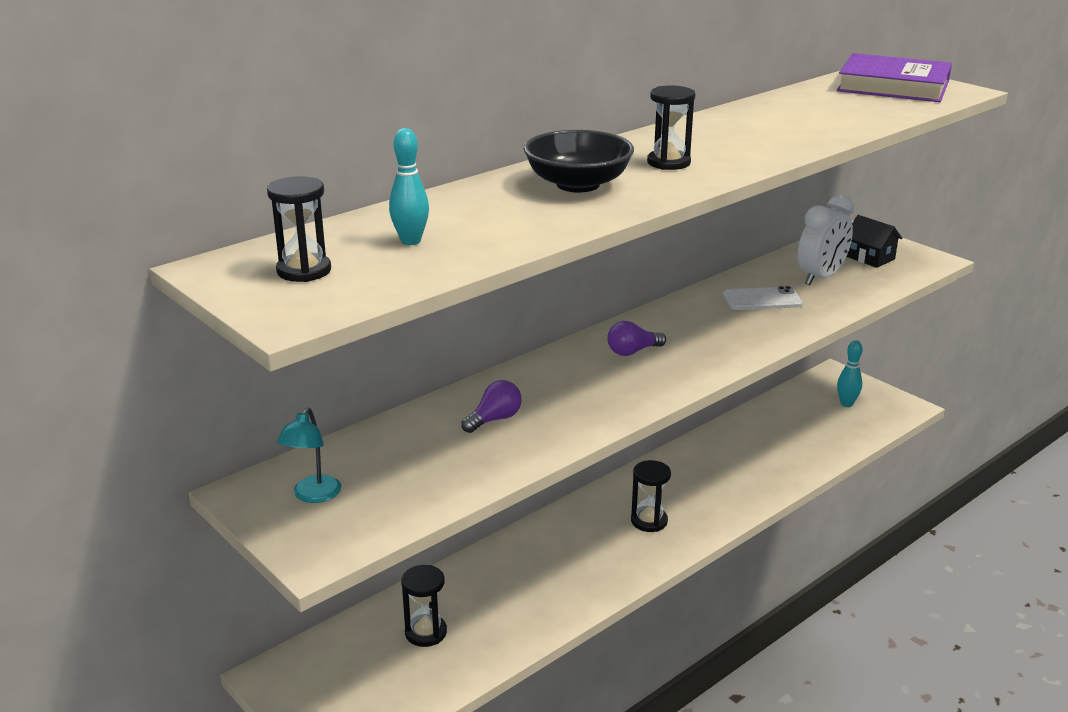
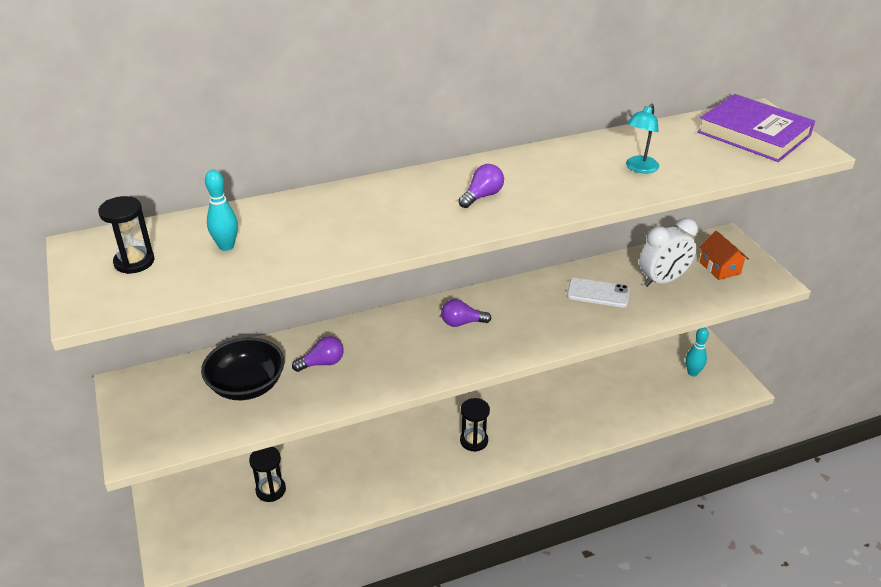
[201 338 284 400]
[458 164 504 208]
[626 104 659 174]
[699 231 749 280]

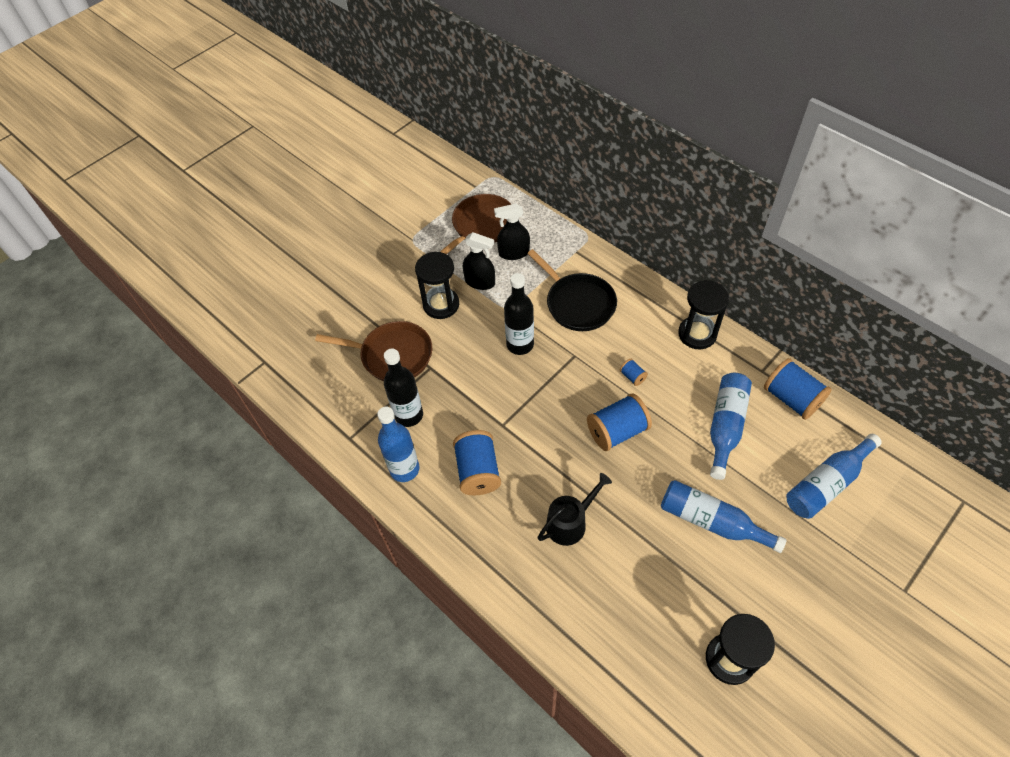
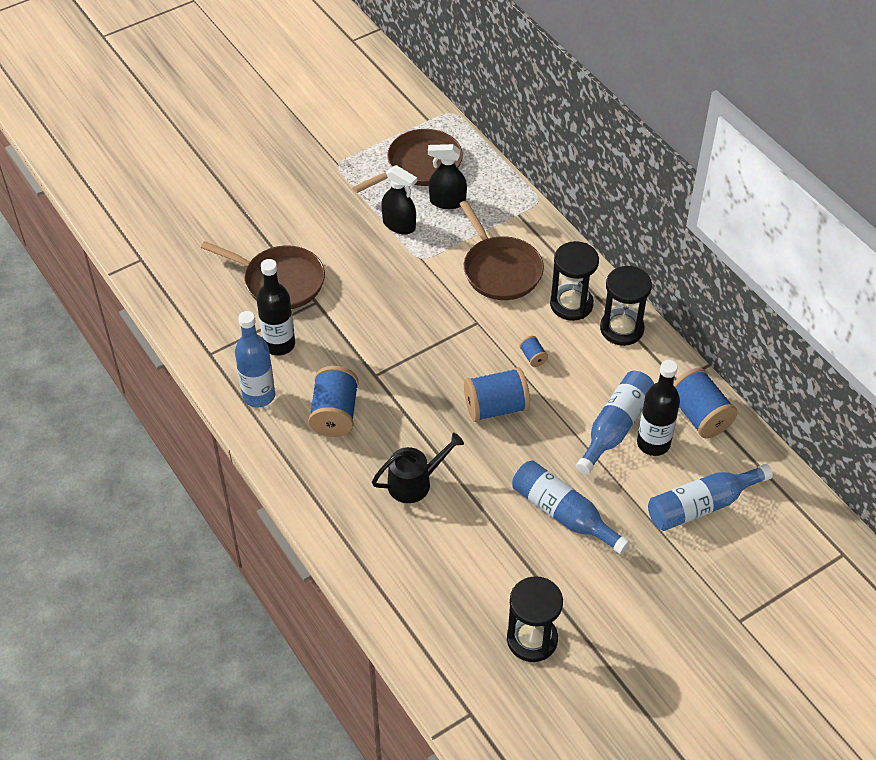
[460 201 544 300]
[550 241 599 321]
[637 360 680 456]

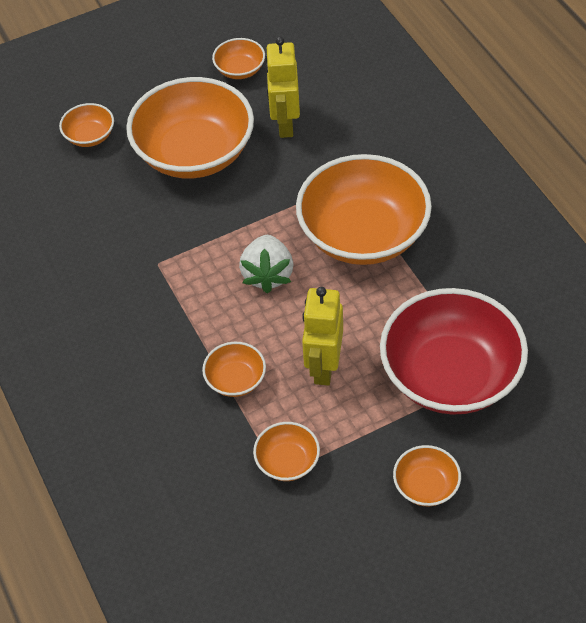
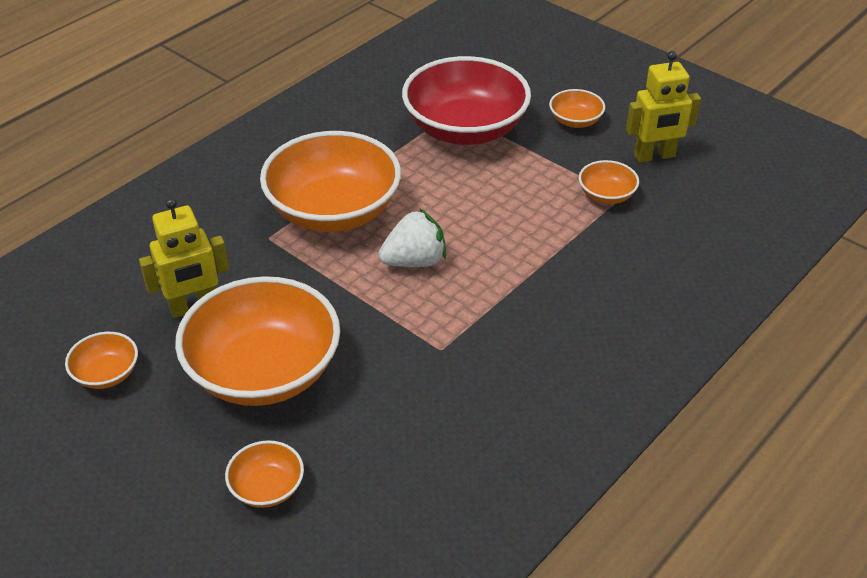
[626 51 701 163]
[202 342 266 397] (first image)

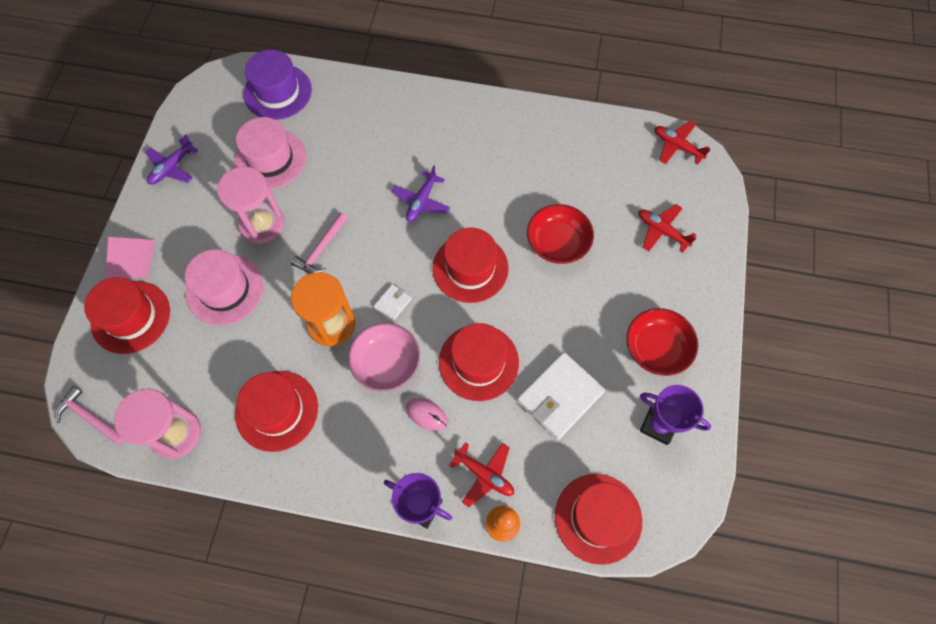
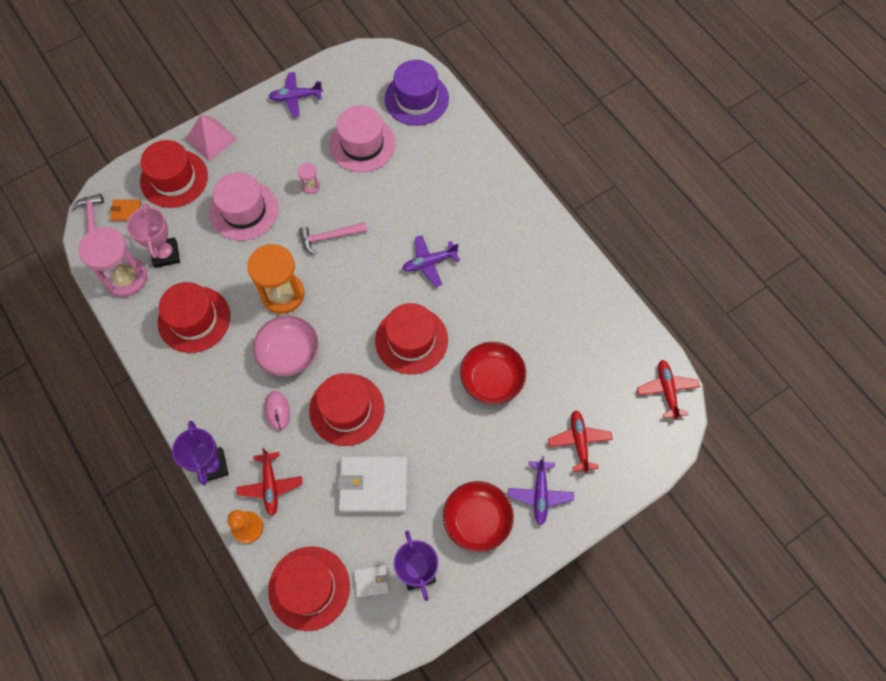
[110 199 141 221]
[126 203 180 268]
[298 163 320 194]
[354 565 389 597]
[508 456 574 525]

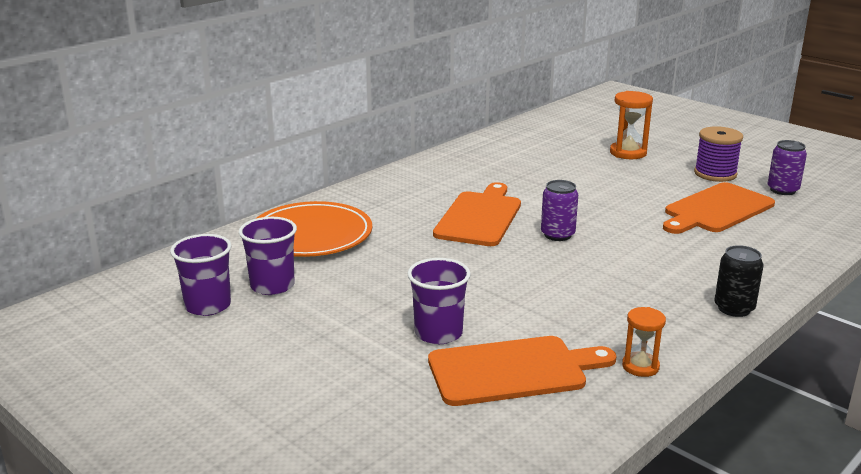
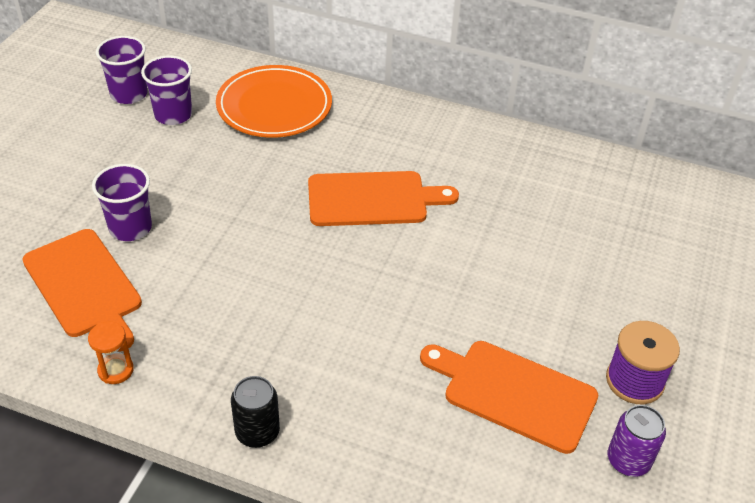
[541 180 578 241] (first image)
[610 91 653 159] (first image)

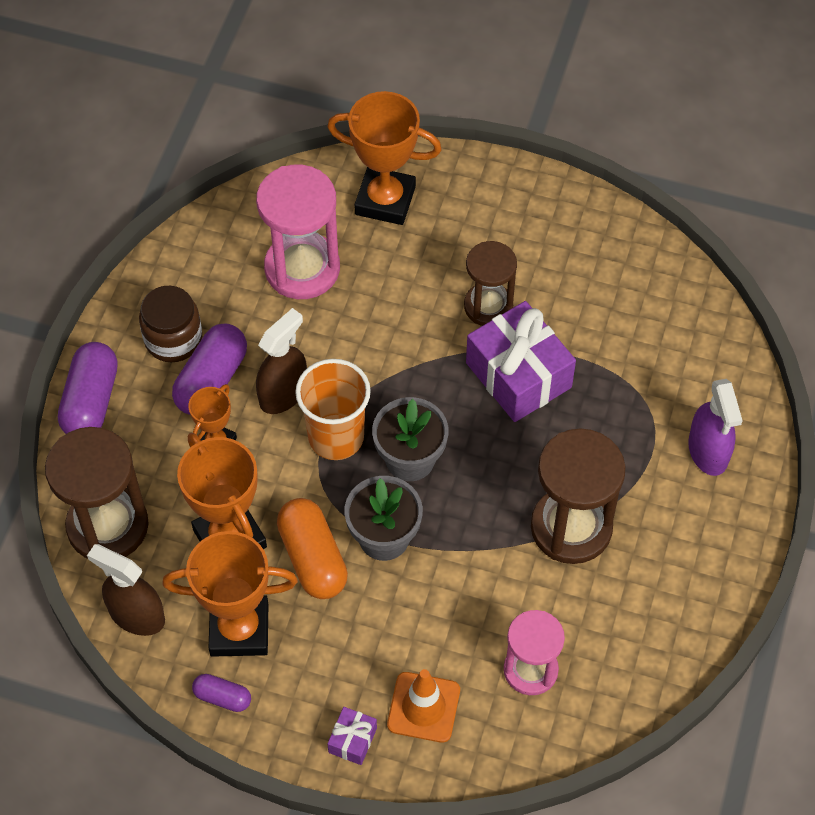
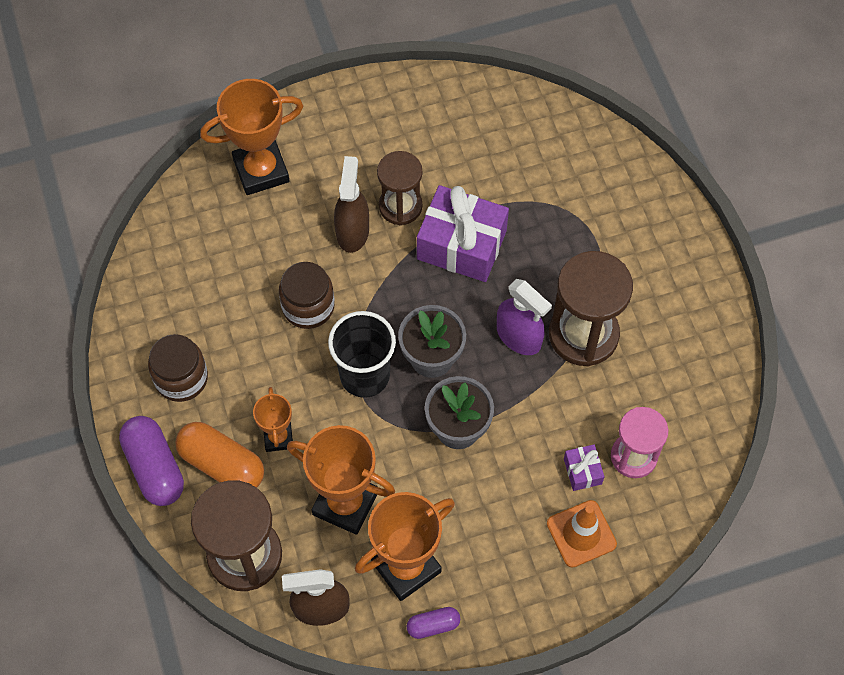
[175 422 264 488]
[279 262 335 329]
[328 311 396 398]
[334 156 369 253]
[497 279 552 355]
[564 444 604 491]
[172 323 247 415] (first image)
[256 165 340 299] (first image)

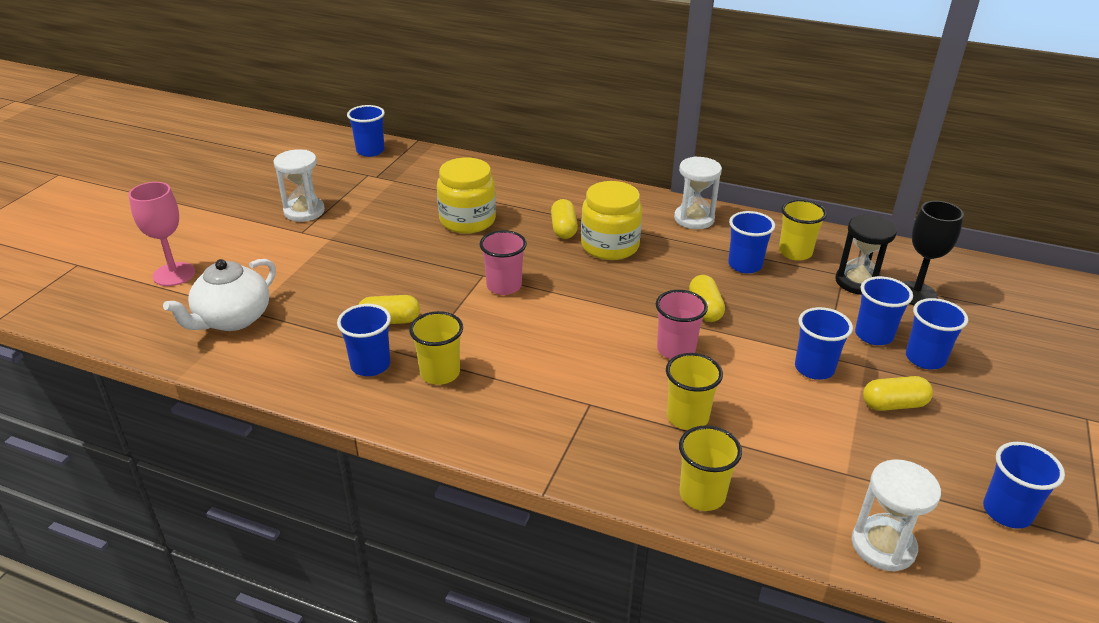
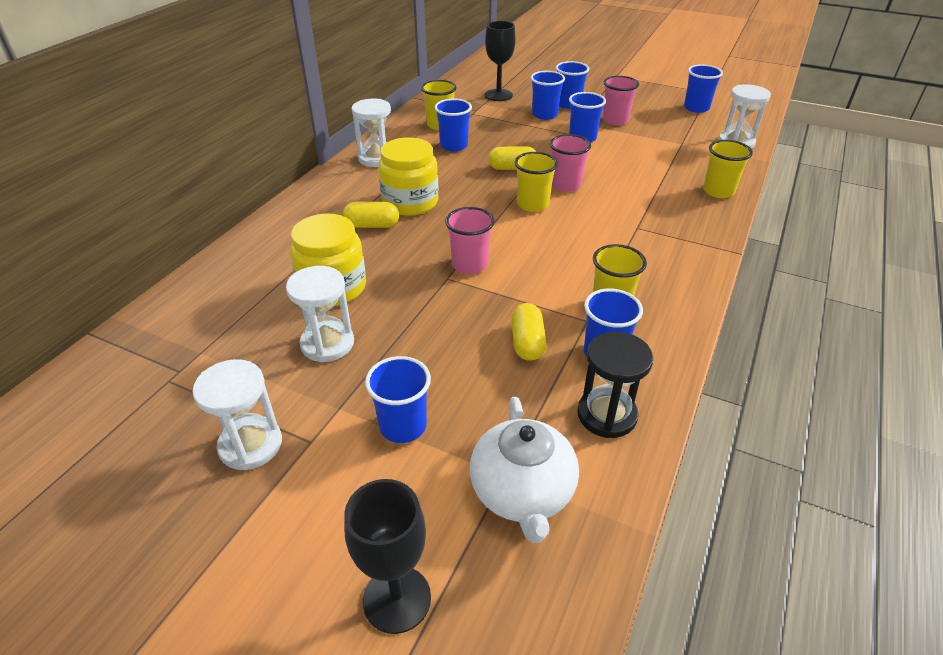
[286 266 354 362]
[344 479 431 634]
[365 356 431 443]
[470 397 579 543]
[515 152 558 212]
[577 331 653 438]
[603 76 639 125]

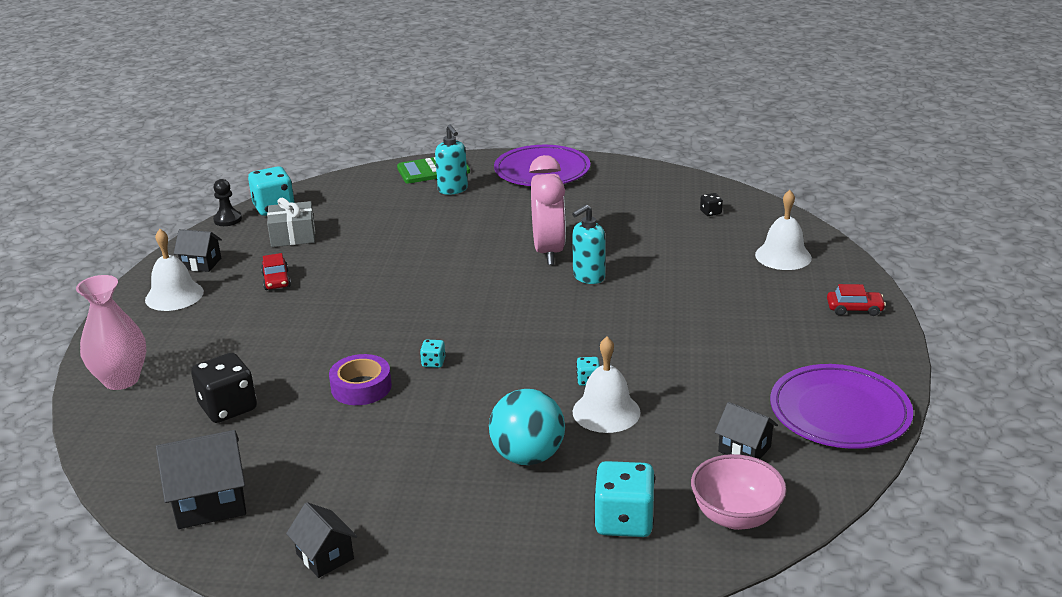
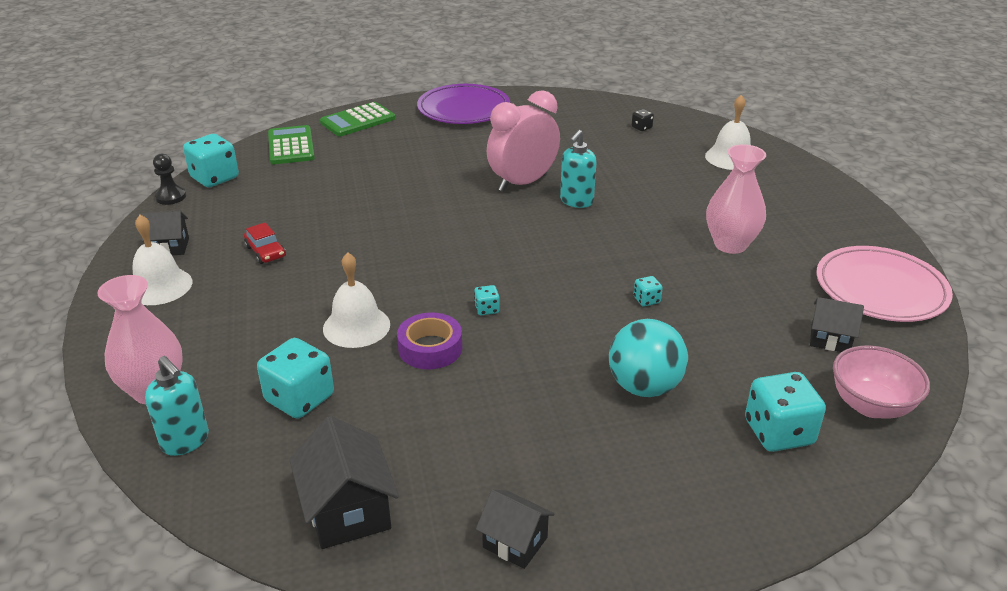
[145 356 209 456]
[257 338 334 419]
[268 125 315 164]
[289 416 399 549]
[323 252 390 348]
[487 90 560 192]
[706 144 766 254]
[816 246 953 322]
[267 198 315 247] (first image)
[827 284 886 316] (first image)

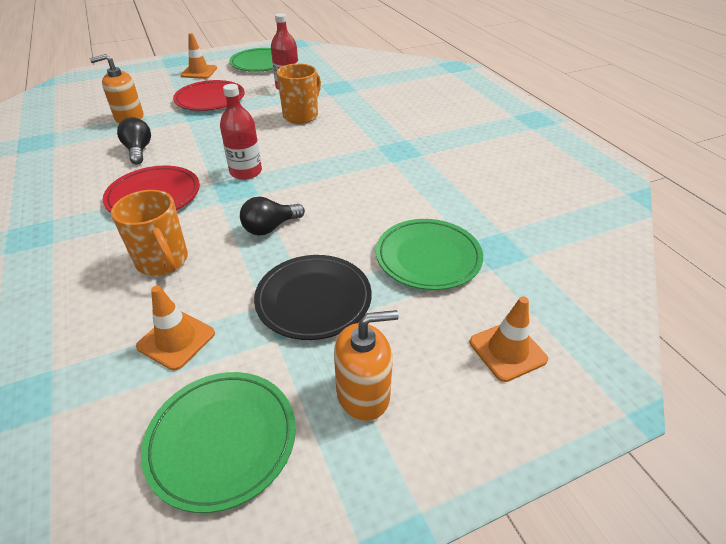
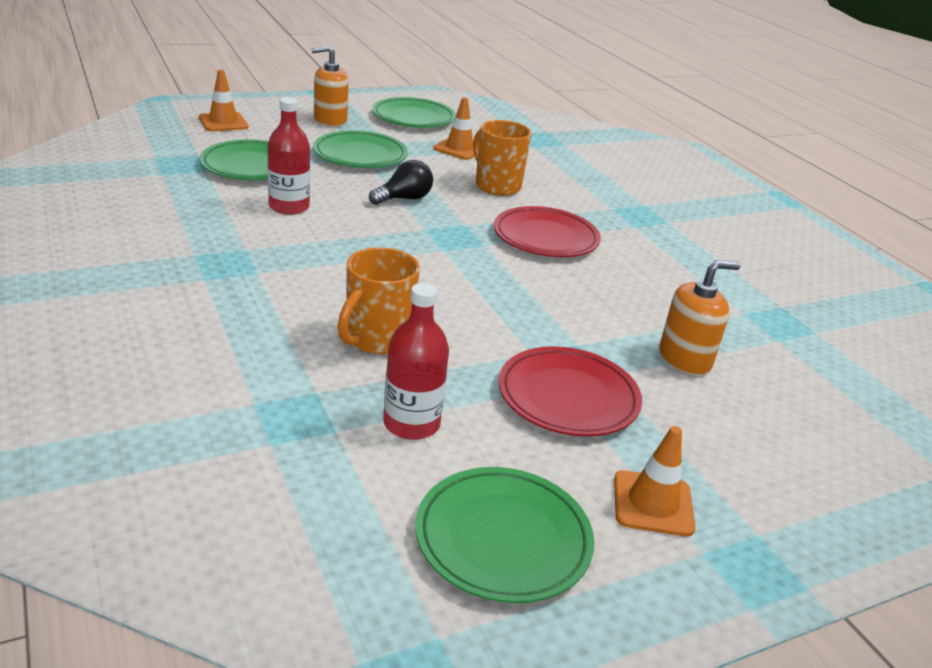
[267 97 310 215]
[313 131 408 168]
[117 117 151 164] (first image)

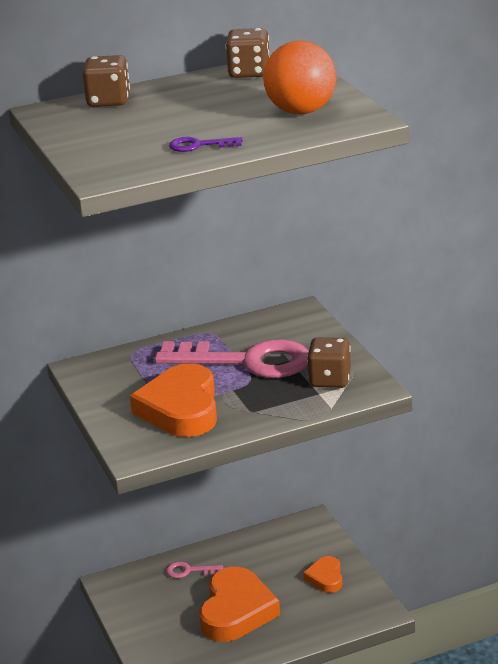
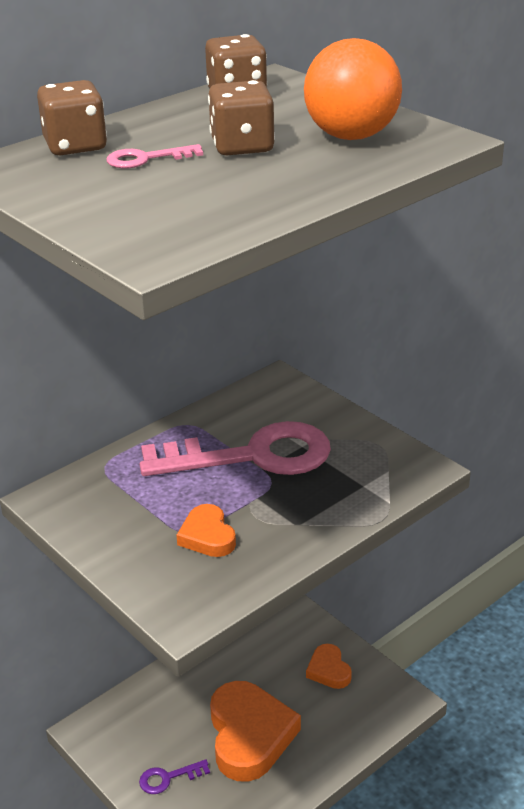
[106 144 203 169]
[139 759 210 794]
[176 504 236 557]
[208 80 275 155]

